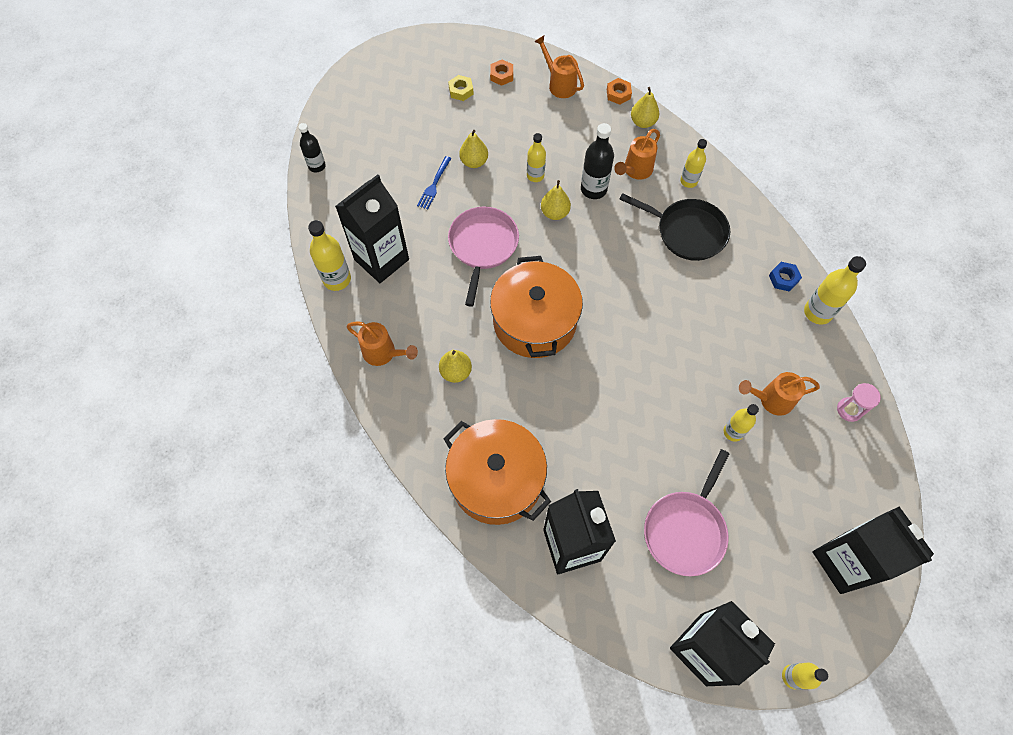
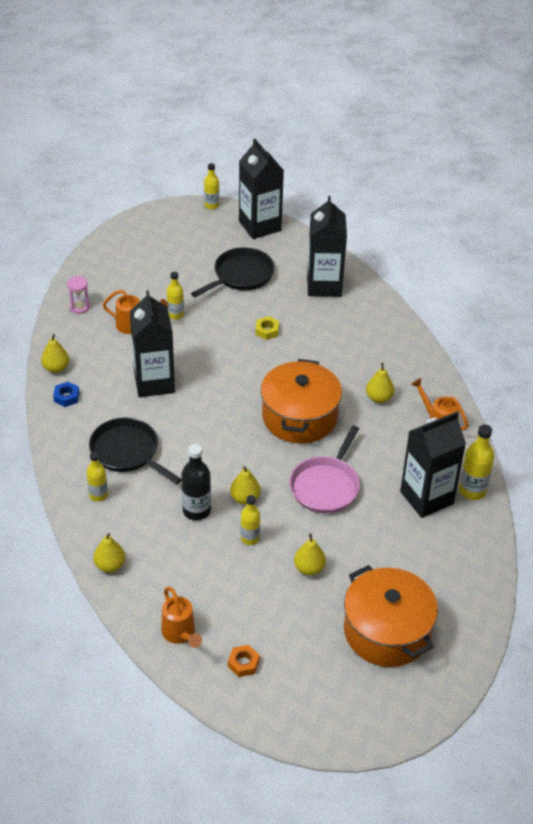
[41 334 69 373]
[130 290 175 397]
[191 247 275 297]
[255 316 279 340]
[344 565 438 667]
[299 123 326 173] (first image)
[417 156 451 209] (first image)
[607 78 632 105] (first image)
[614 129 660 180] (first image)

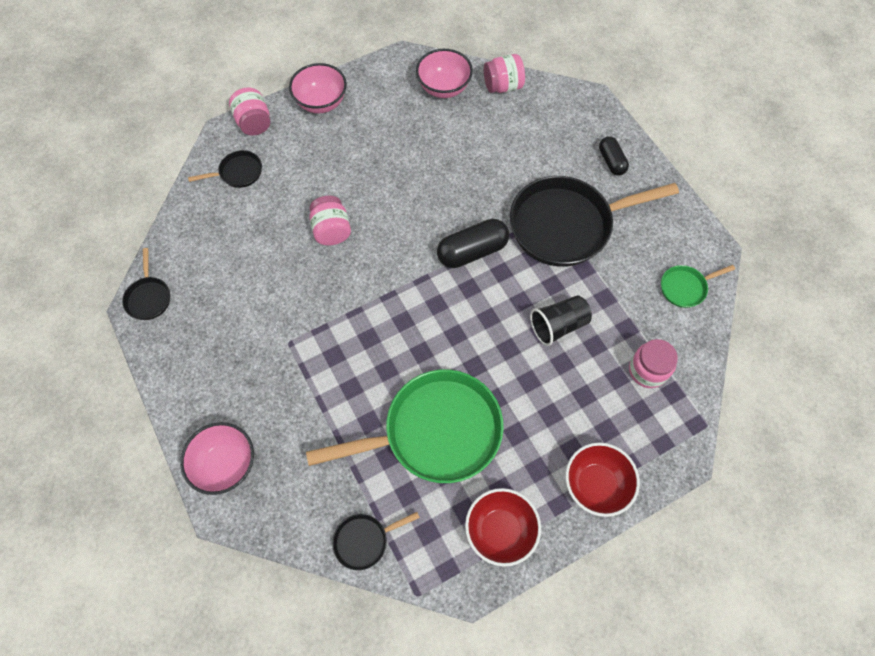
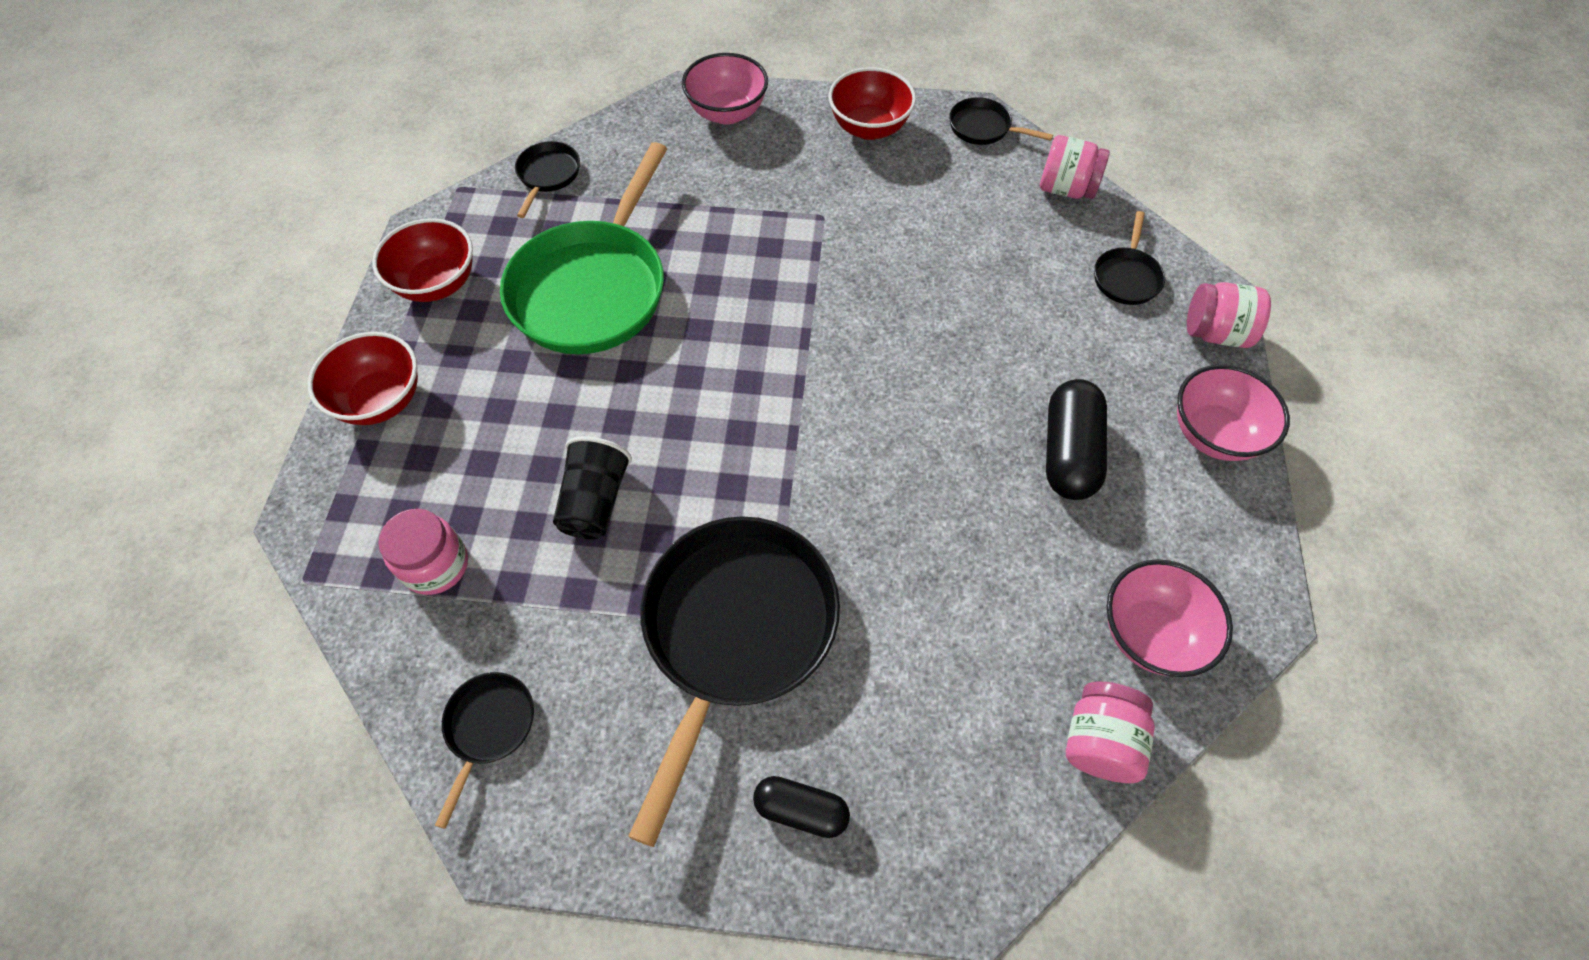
[435 672 534 829]
[829 67 916 140]
[1040 135 1110 199]
[1046 379 1107 500]

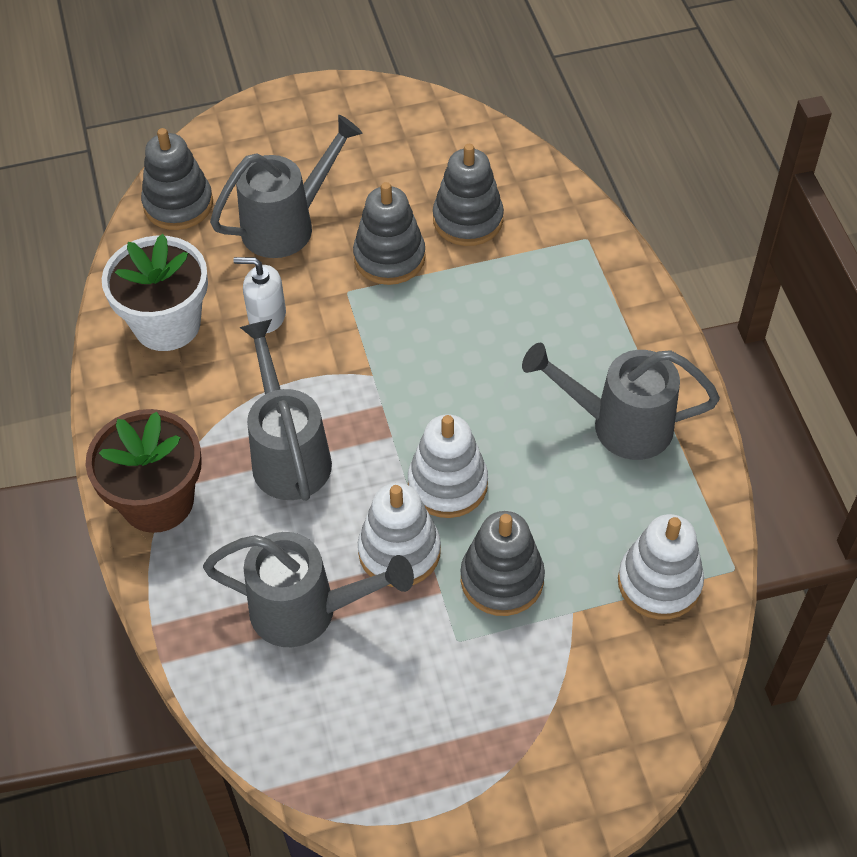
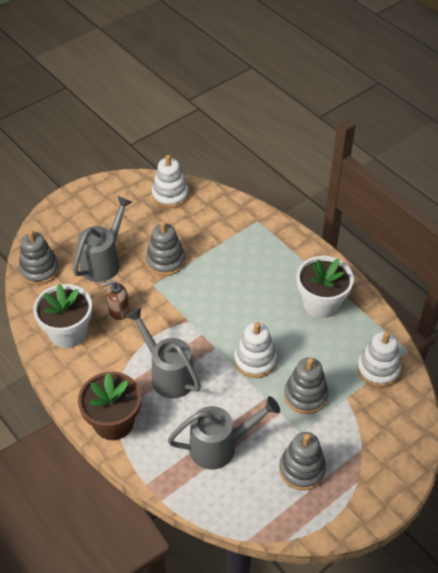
[102 280 130 320]
[152 155 189 208]
[279 432 326 490]
[297 256 354 318]

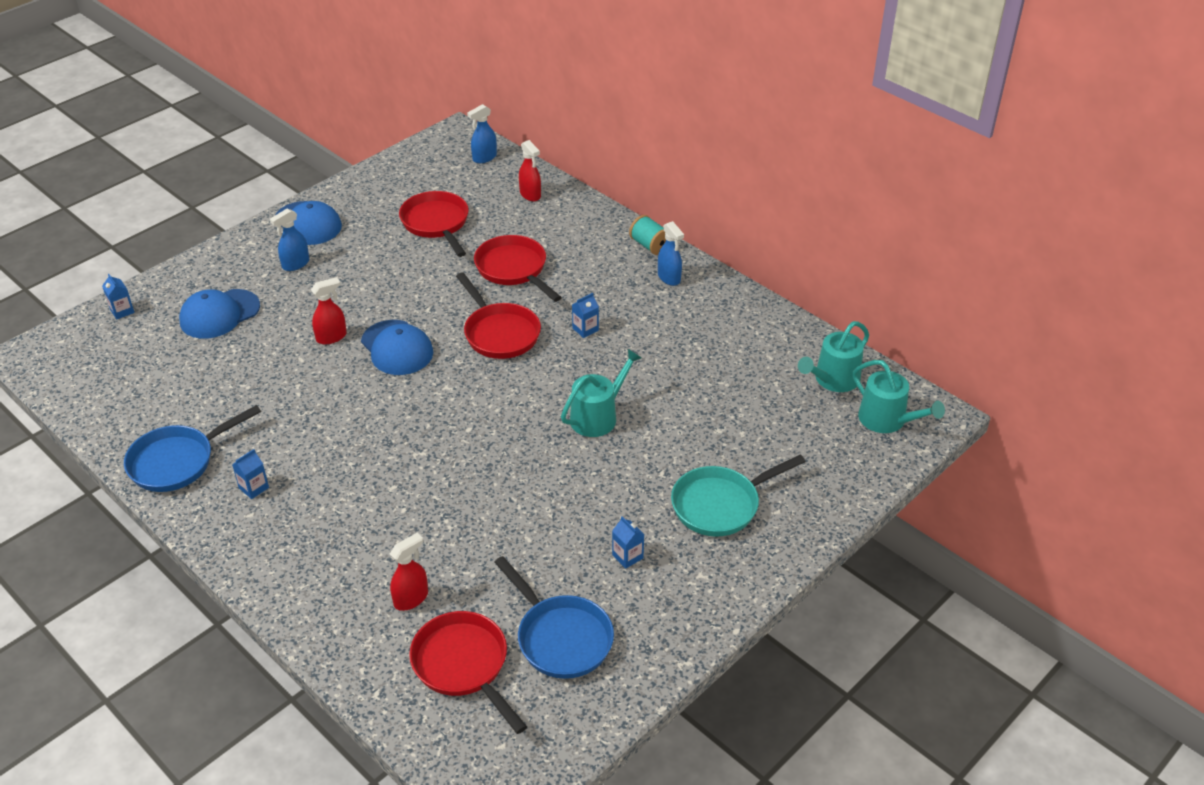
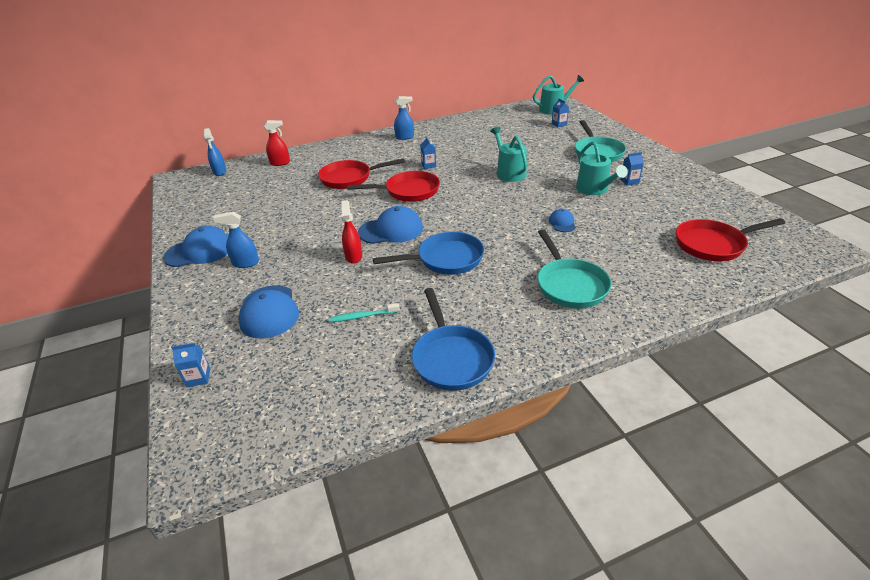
[213 212 259 268]
[330 303 400 322]
[373 232 484 275]
[538 229 612 308]
[549 209 576 232]
[552 98 569 127]
[576 141 628 195]
[390 533 428 611] (first image)
[399 191 469 257] (first image)
[629 215 666 255] (first image)

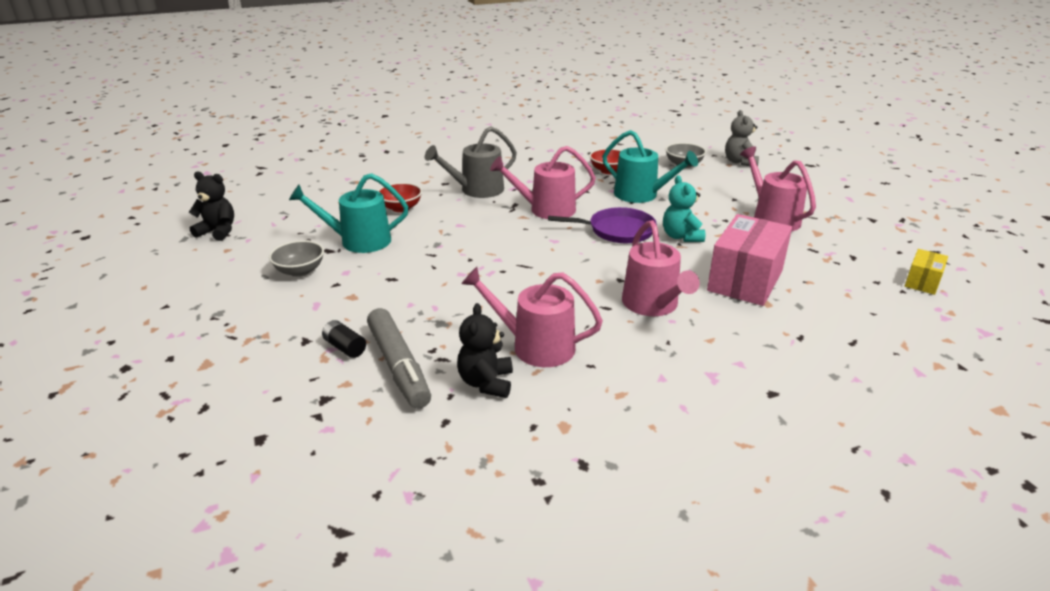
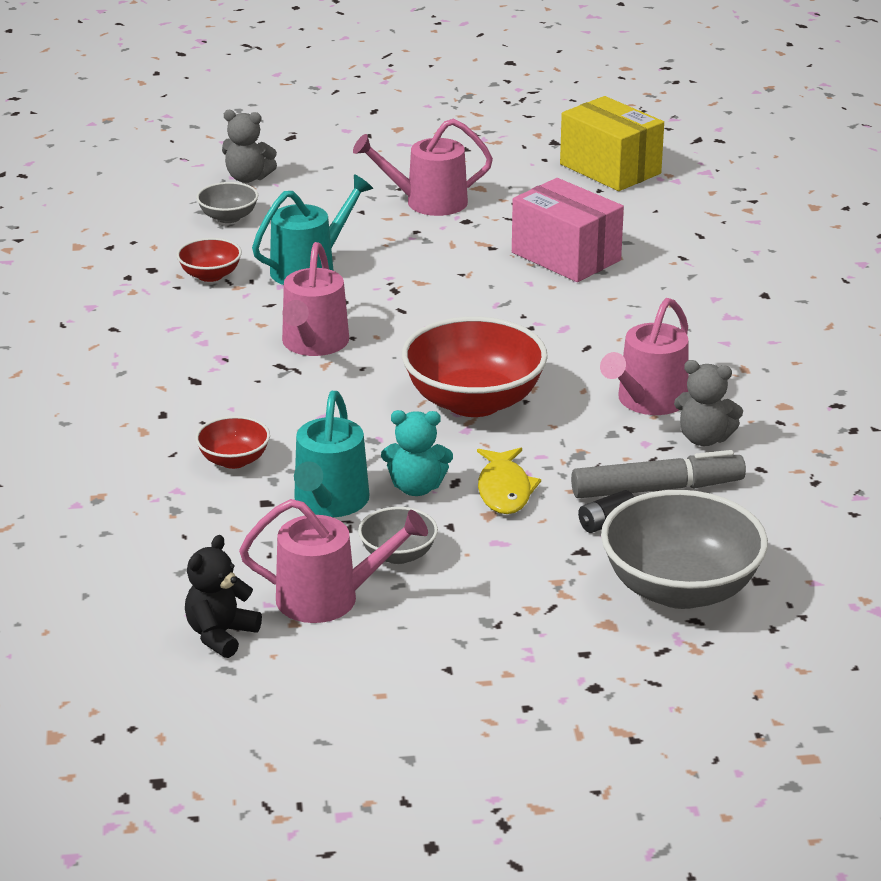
[239 499 428 623]
[381 410 453 496]
[402 317 548 417]
[477 448 541 514]
[560 96 664 191]
[601 490 768 609]
[674 360 743 446]
[425 126 517 198] (first image)
[548 207 657 243] (first image)

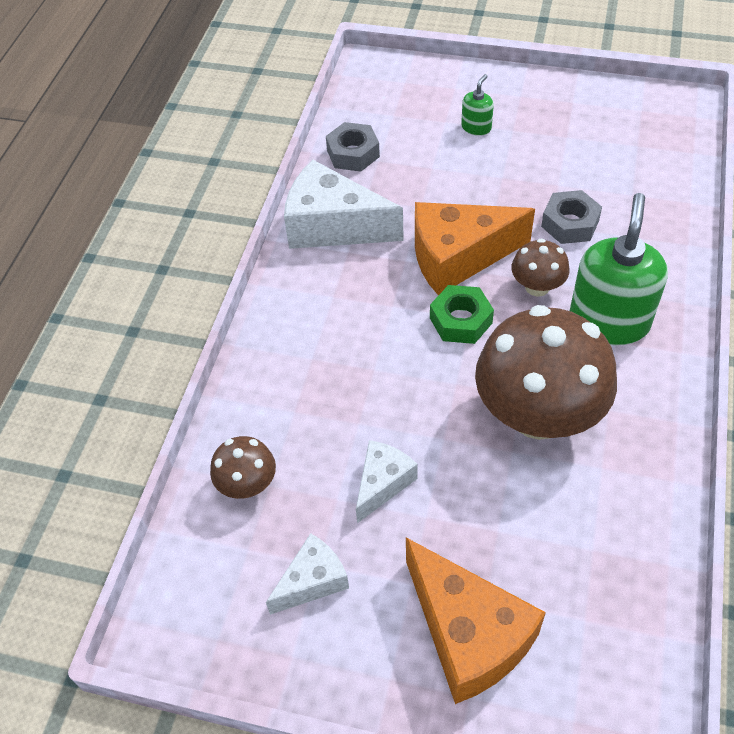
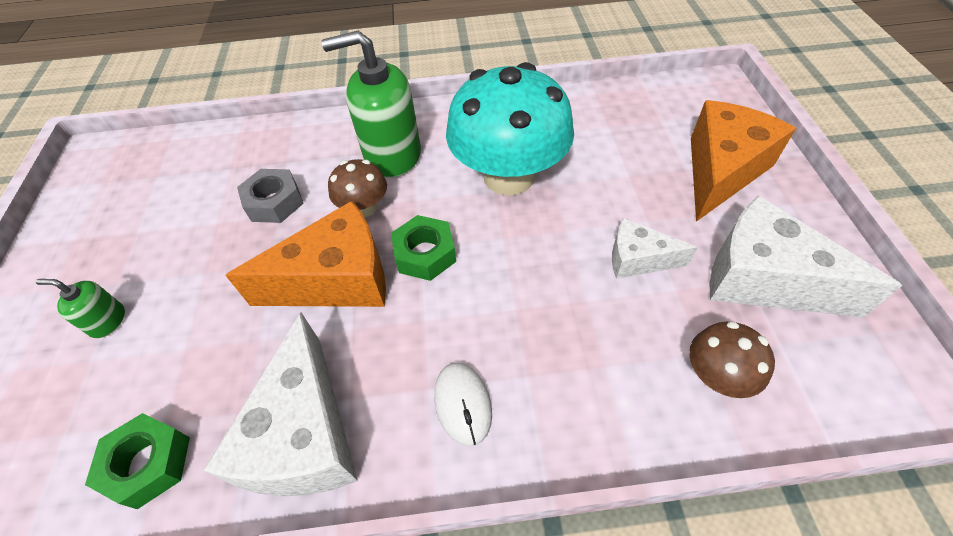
[85 413 190 509]
[225 201 386 307]
[434 363 492 447]
[446 62 574 196]
[710 195 902 318]

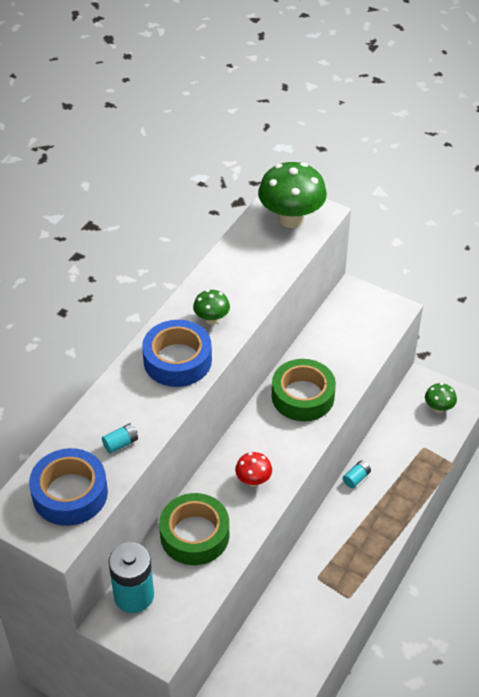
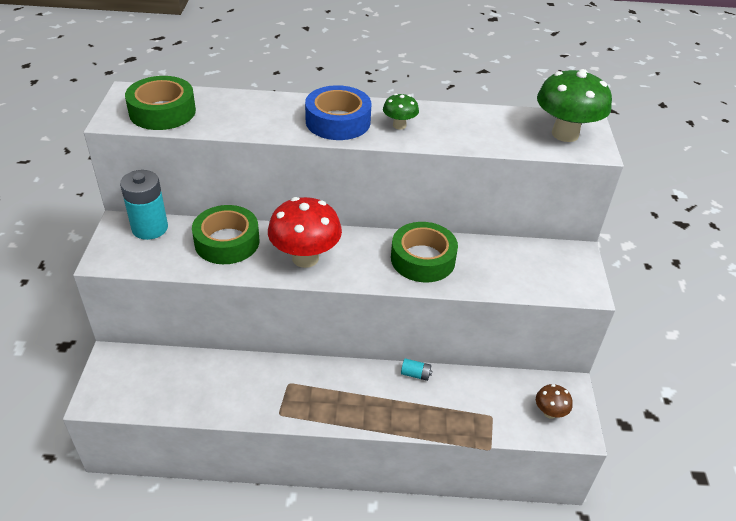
[125 76 196 130]
[268 197 342 268]
[536 384 573 418]
[102 423 138 454] (first image)

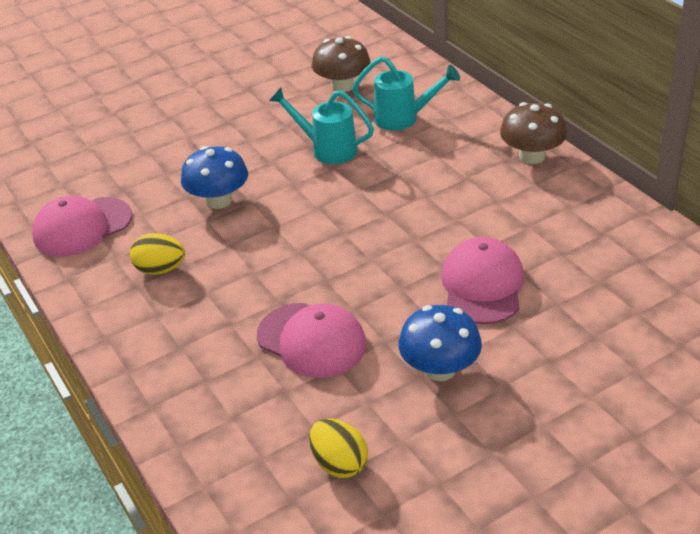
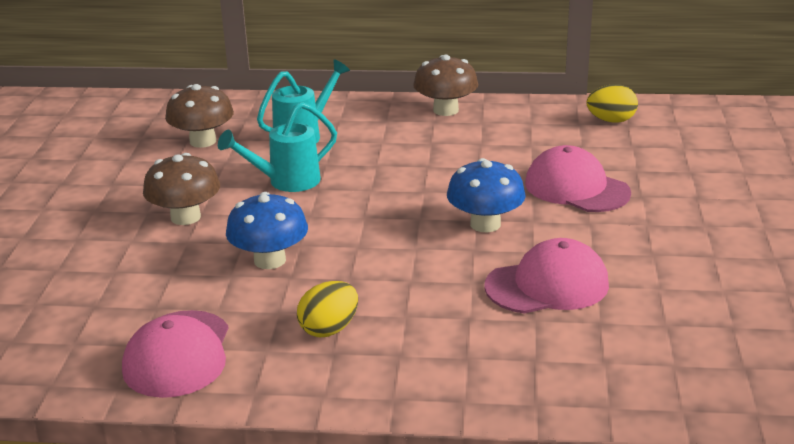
[143 153 220 225]
[447 158 526 232]
[587 84 638 123]

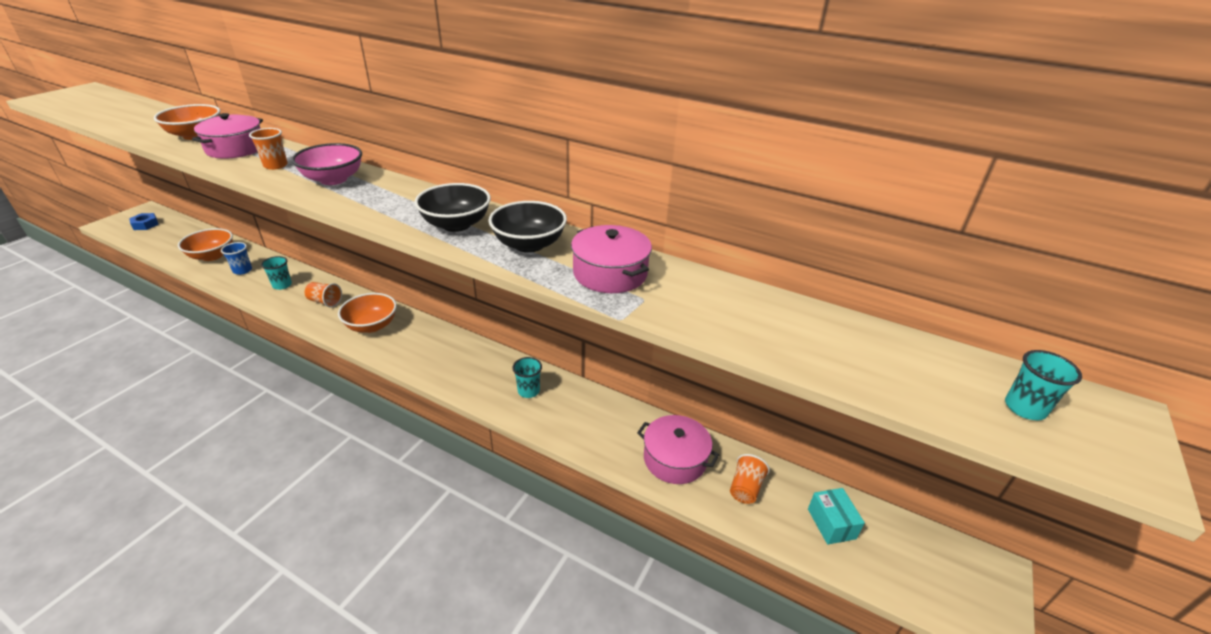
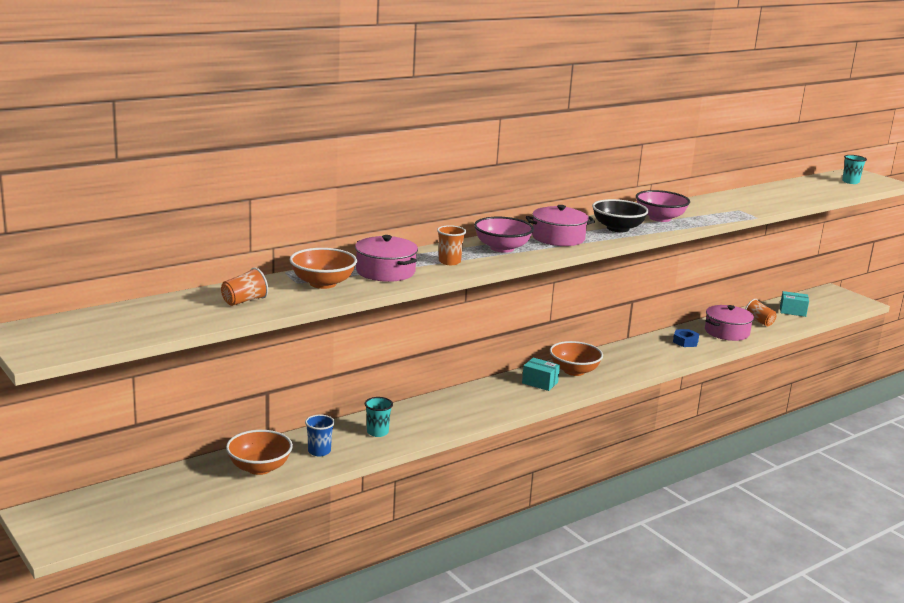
[221 267 268 306]
[522 358 560 391]
[526 205 595 246]
[550 341 603 376]
[636 190 690 222]
[673 329 699 347]
[512 357 542 398] (first image)

